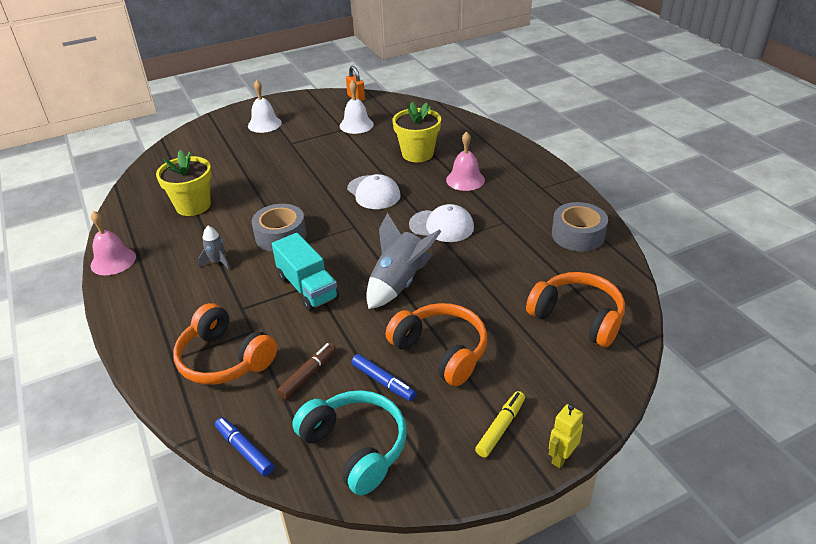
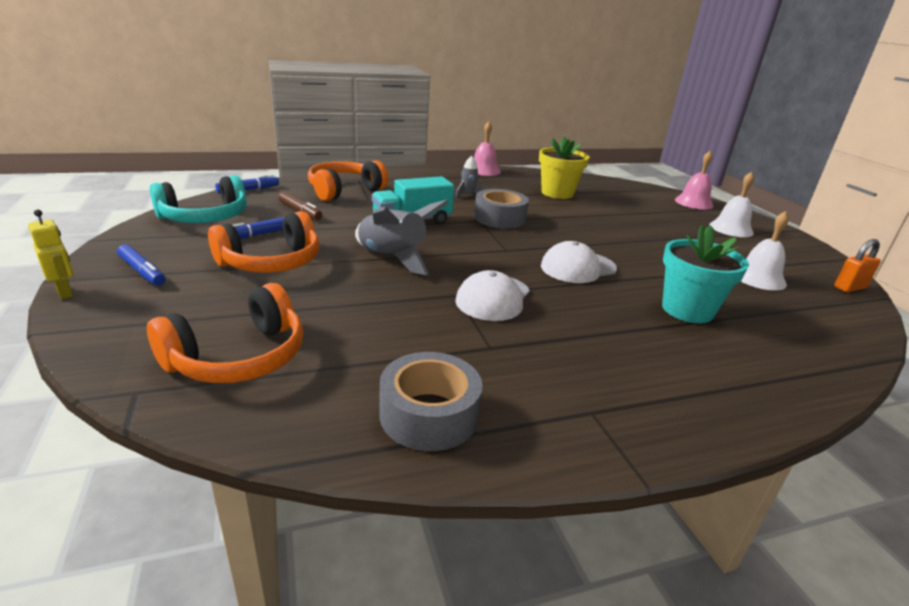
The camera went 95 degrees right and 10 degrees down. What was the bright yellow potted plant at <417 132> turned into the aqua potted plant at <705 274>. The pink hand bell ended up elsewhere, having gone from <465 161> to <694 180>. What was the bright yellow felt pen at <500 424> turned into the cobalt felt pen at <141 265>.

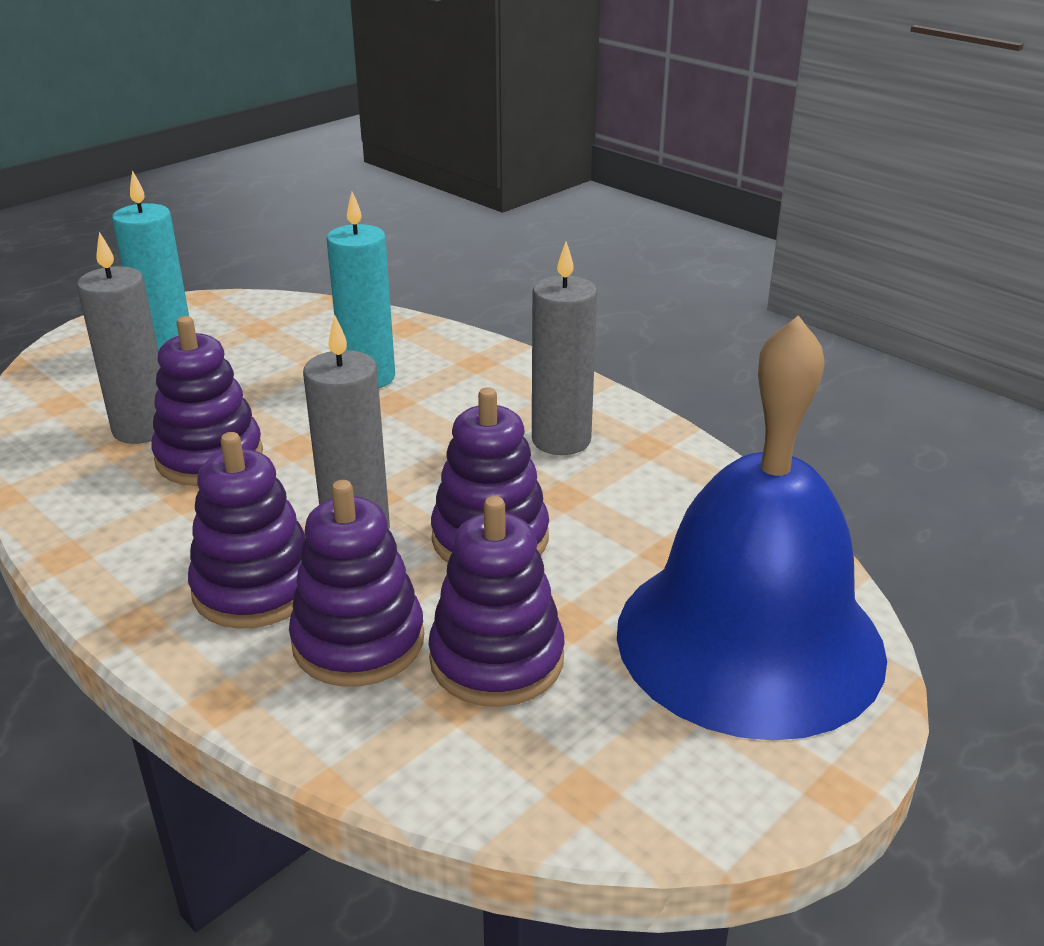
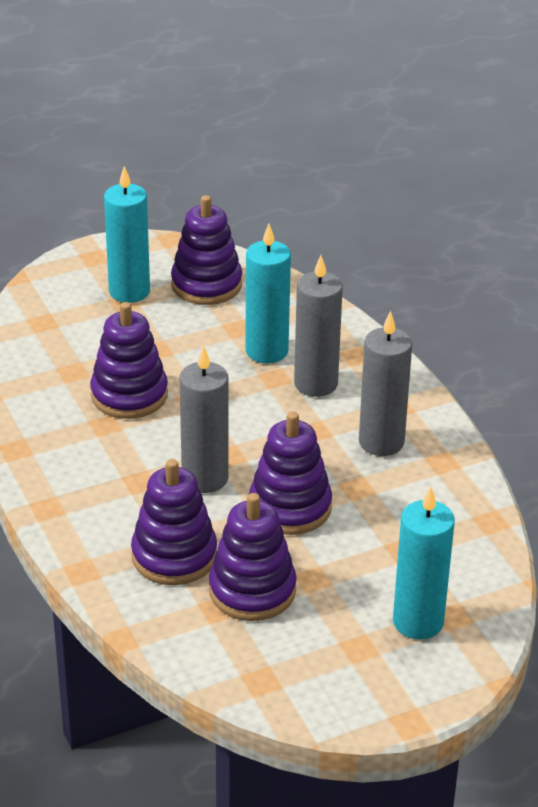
The camera went 20 degrees right and 5 degrees up. The ash-grey candle ended up elsewhere, having gone from <119 338> to <318 326>. The purple ring stacker ended up elsewhere, having gone from <247 530> to <206 250>. Where the cobalt hand bell stood at <752 527>, the aqua candle came to stand at <424 563>.

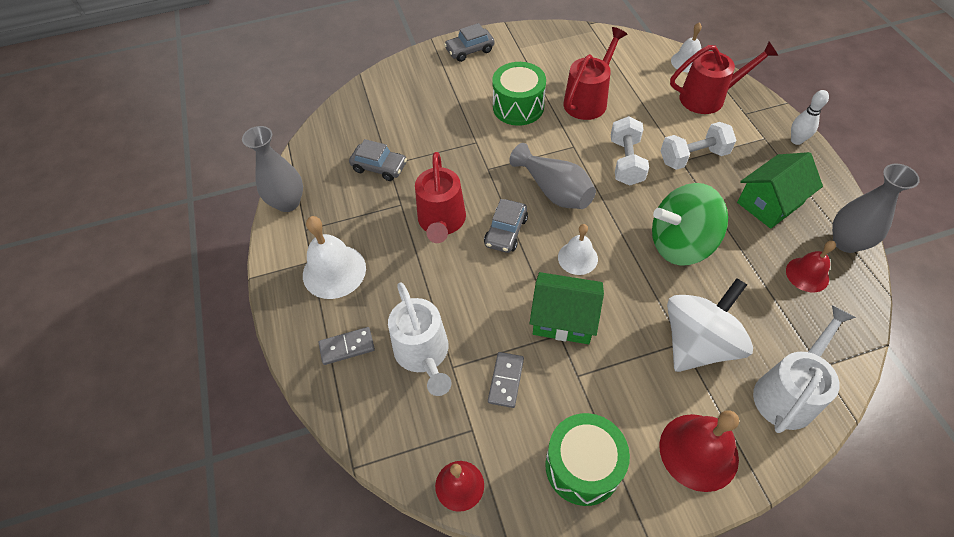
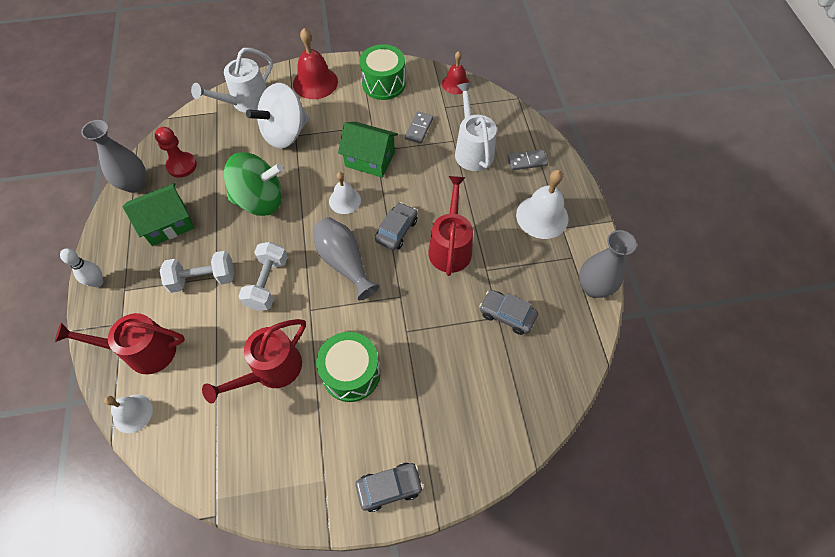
The camera went 175 degrees left and 5 degrees up. Where the crimson hand bell stood at <811 266>, the crimson game pawn came to stand at <176 152>.

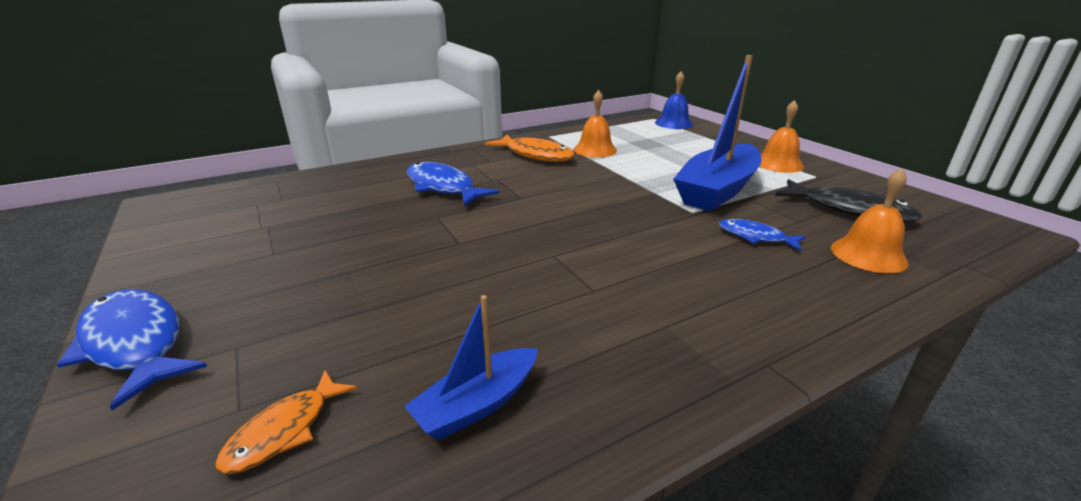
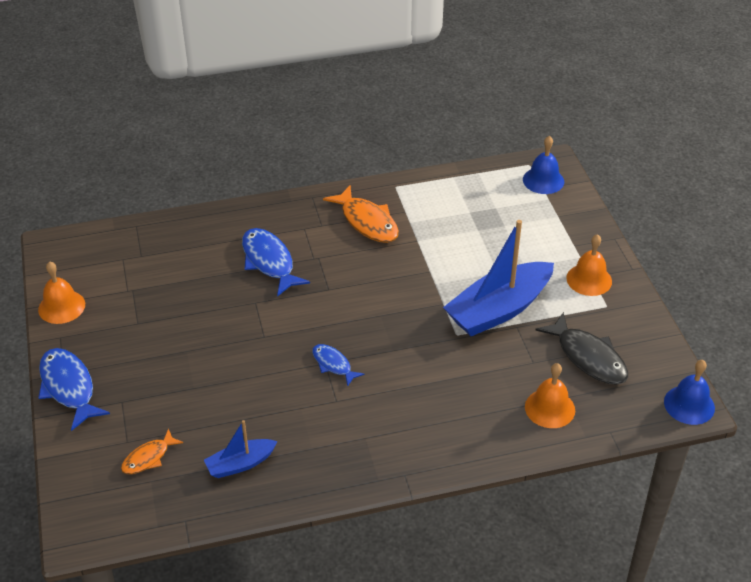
The camera went 15 degrees right and 15 degrees up. The orange hand bell ended up elsewhere, having gone from <595 123> to <61 292>. The cobalt toy fish ended up elsewhere, having gone from <762 235> to <338 365>. The second view gained the cobalt hand bell at <689 392>.

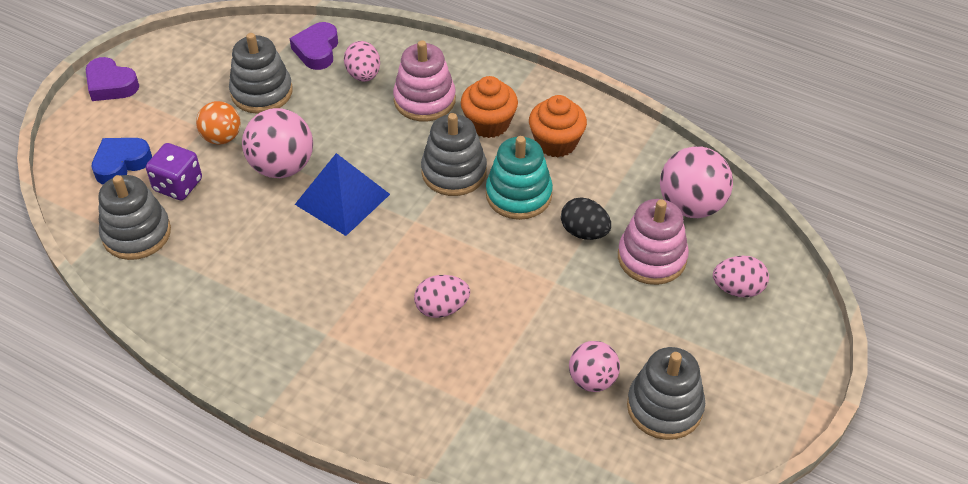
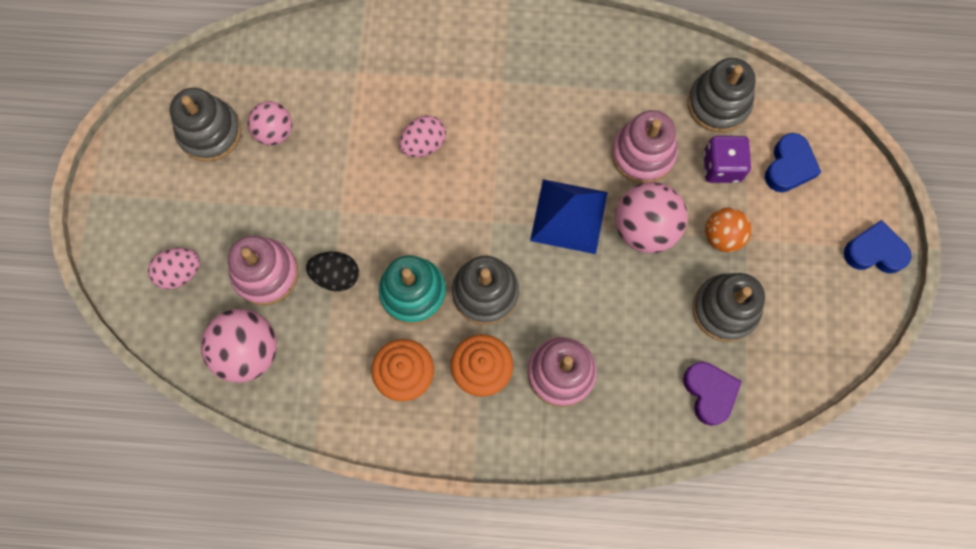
The camera went 155 degrees right and 25 degrees up. What was the purple heart at <112 79> turned into the cobalt heart at <878 247>. The second view lost the pink egg at <362 61>. The second view gained the pink ring stacker at <644 146>.

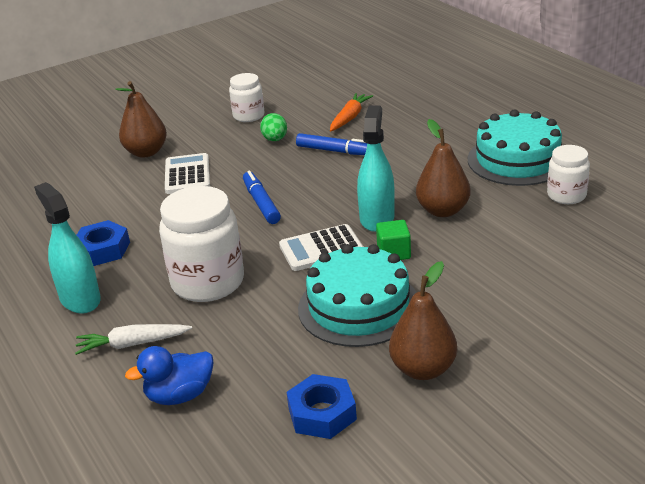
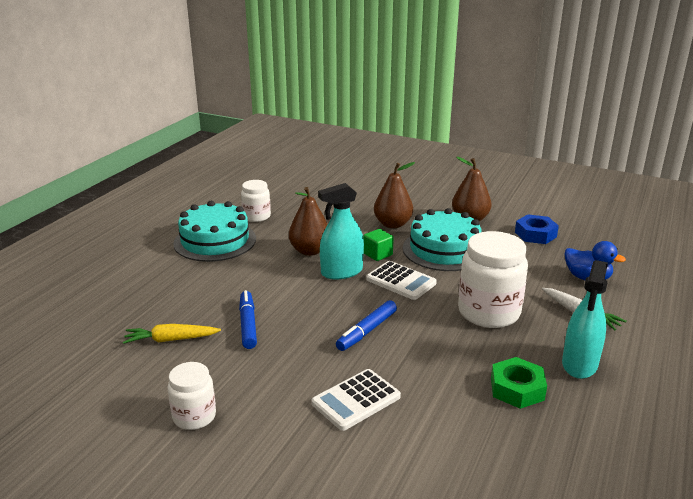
The camera went 125 degrees left and 5 degrees down. What was the cobalt hex nut at <103 243> turned into the green hex nut at <519 383>. The dark brown pear fruit ended up elsewhere, having gone from <141 119> to <394 195>. The second view lost the green egg at <273 127>. What was the orange toy carrot at <351 112> turned into the bright yellow toy carrot at <172 334>.

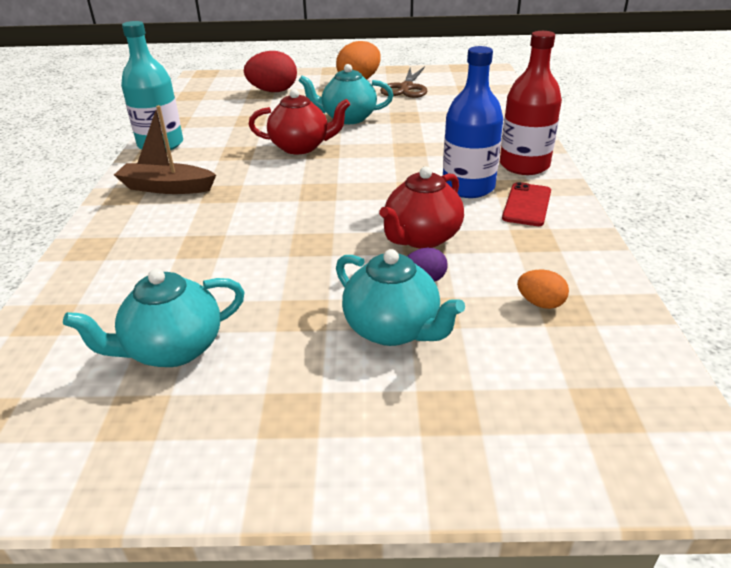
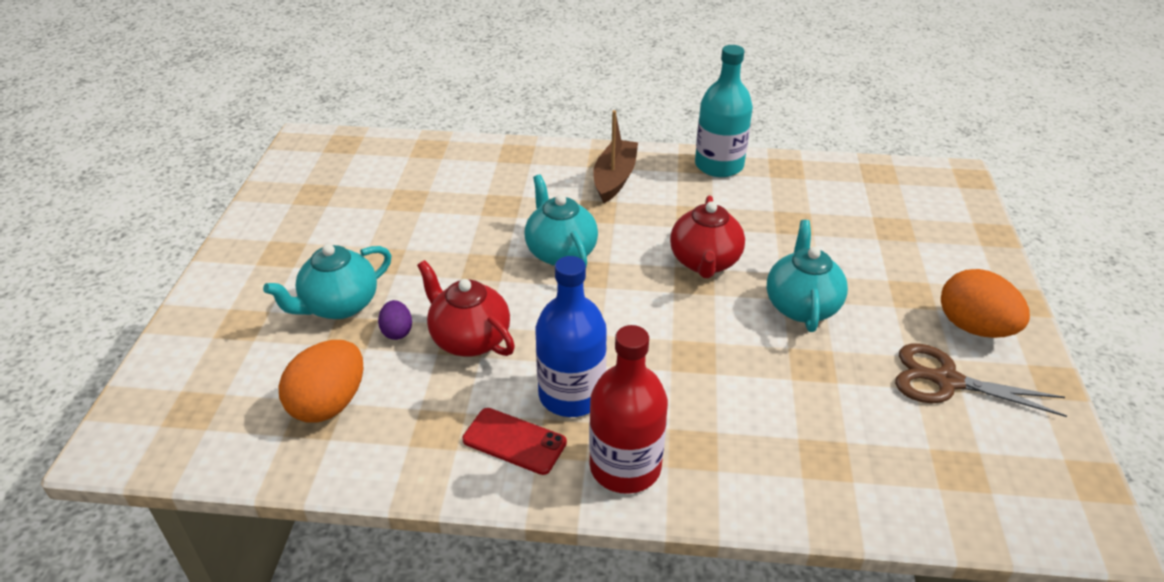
The camera went 95 degrees right and 5 degrees up. The aqua china teapot ended up elsewhere, having gone from <154 318> to <561 220>. The second view lost the crimson egg at <270 71>. The size of the orange egg at <543 289> changed by a factor of 1.93.

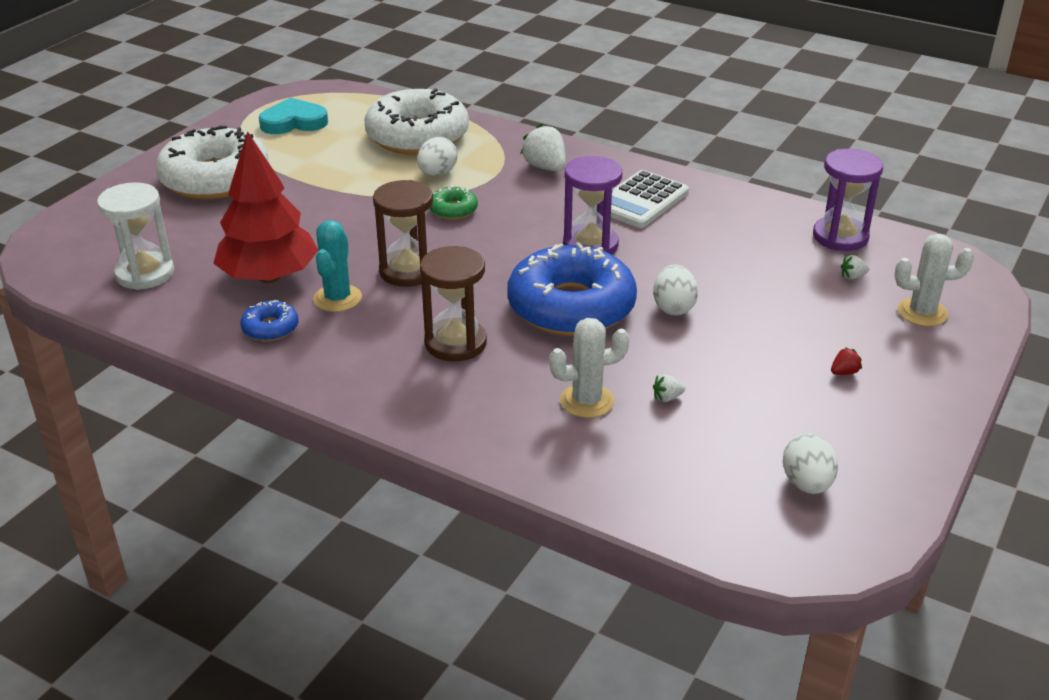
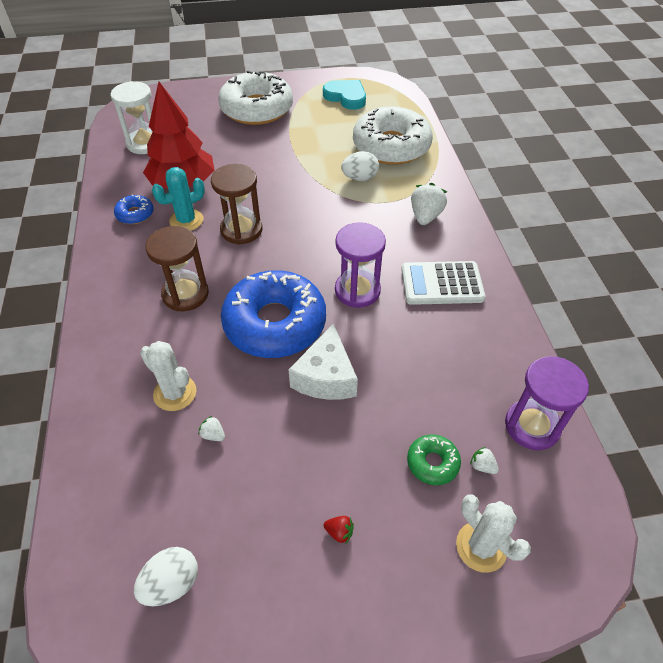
The camera went 50 degrees right and 15 degrees up. The green doughnut ended up elsewhere, having gone from <453 203> to <434 460>. Where the white egg stood at <675 290>, the white cheese came to stand at <323 361>.

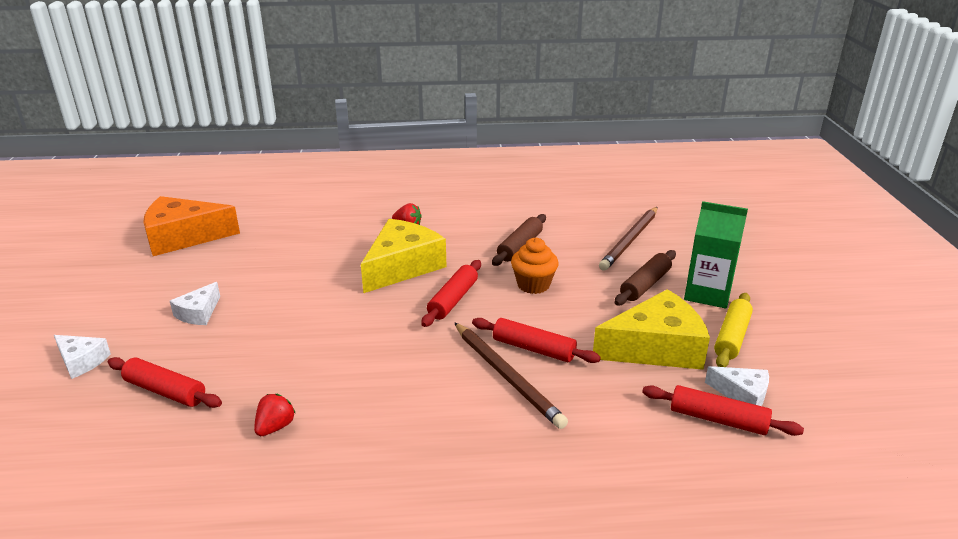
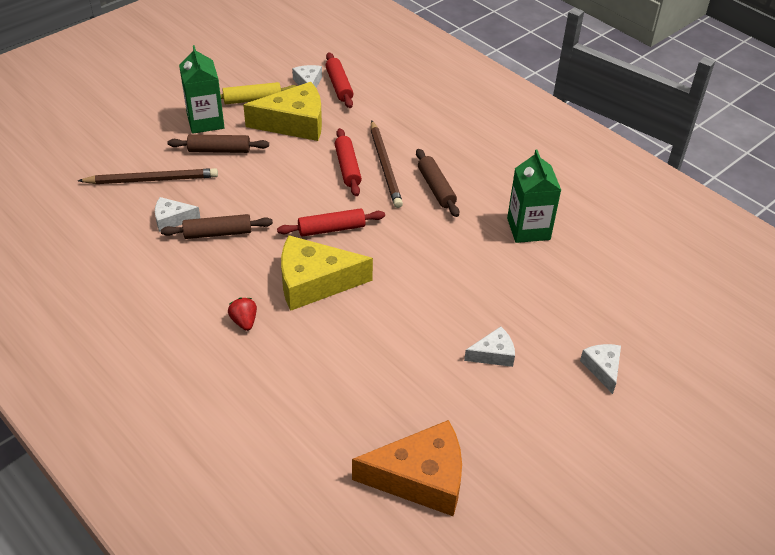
The camera went 130 degrees left and 15 degrees up. The second view lost the crimson pastry roller at <165 382>. The orange cheese at <191 226> ended up facing another way, 45 degrees counterclockwise from before. Where the crimson toy strawberry stood at <275 415>, the green juice carton came to stand at <534 196>. The dark brown wooden pencil at <511 375> ended up facing another way, 150 degrees clockwise from before. The second view lost the orange cupcake at <535 266>. The bright yellow cheese at <651 329> ended up facing another way, 135 degrees clockwise from before. The second view gained the white cheese at <177 214>. The second view gained the dark brown pastry roller at <437 183>.

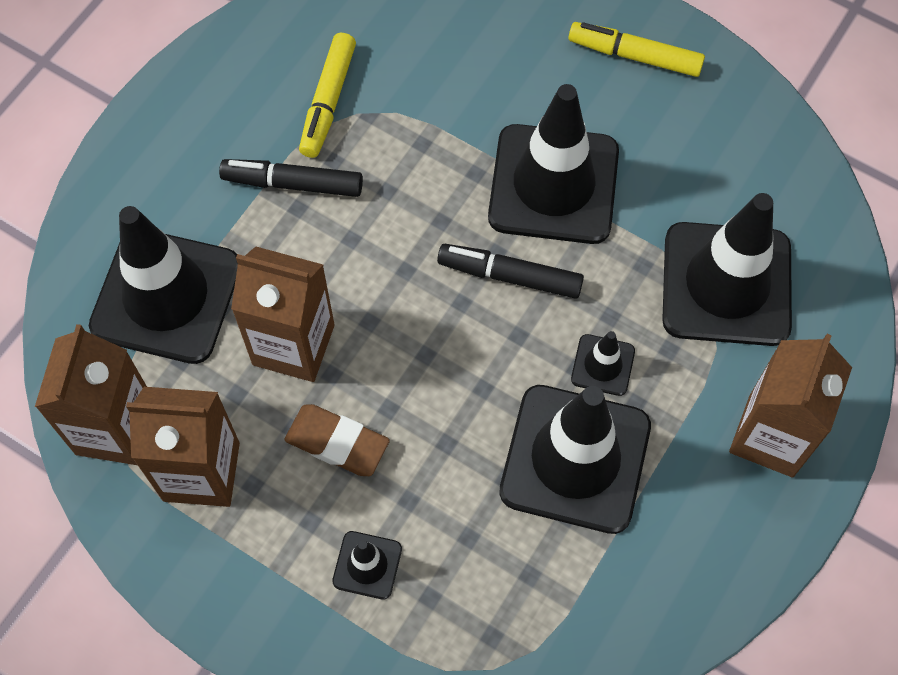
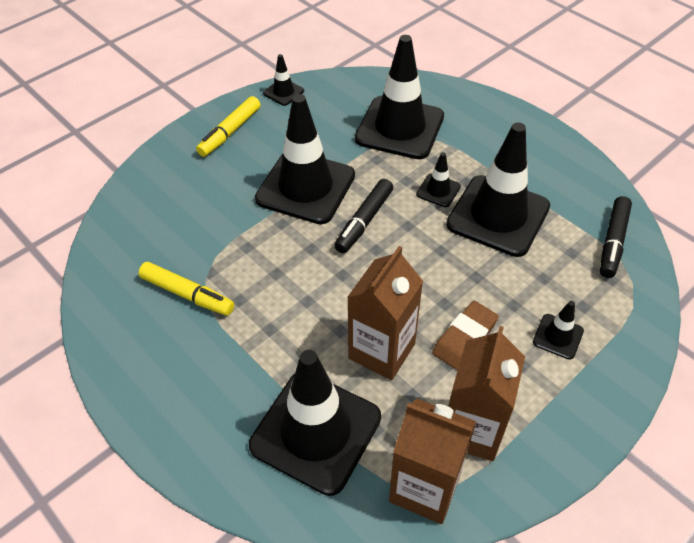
The camera went 75 degrees left and 15 degrees down. The ebony felt pen ended up elsewhere, having gone from <291 178> to <616 237>. The second view lost the dark brown juice carton at <790 406>. The second view gained the ebony road cone at <283 80>.

